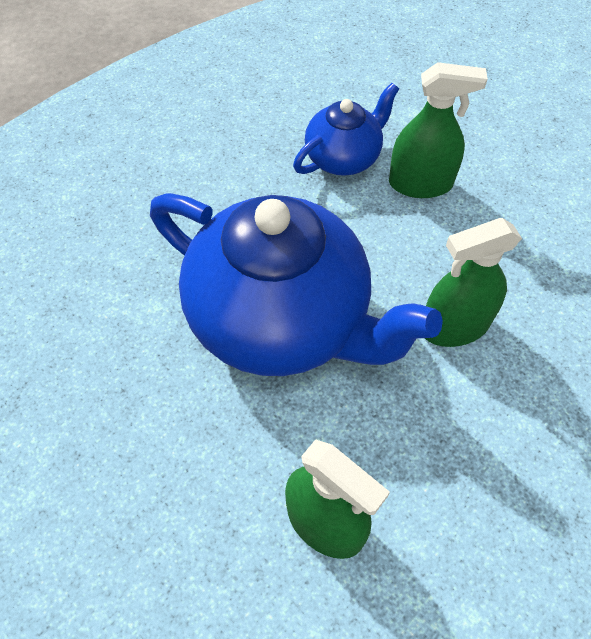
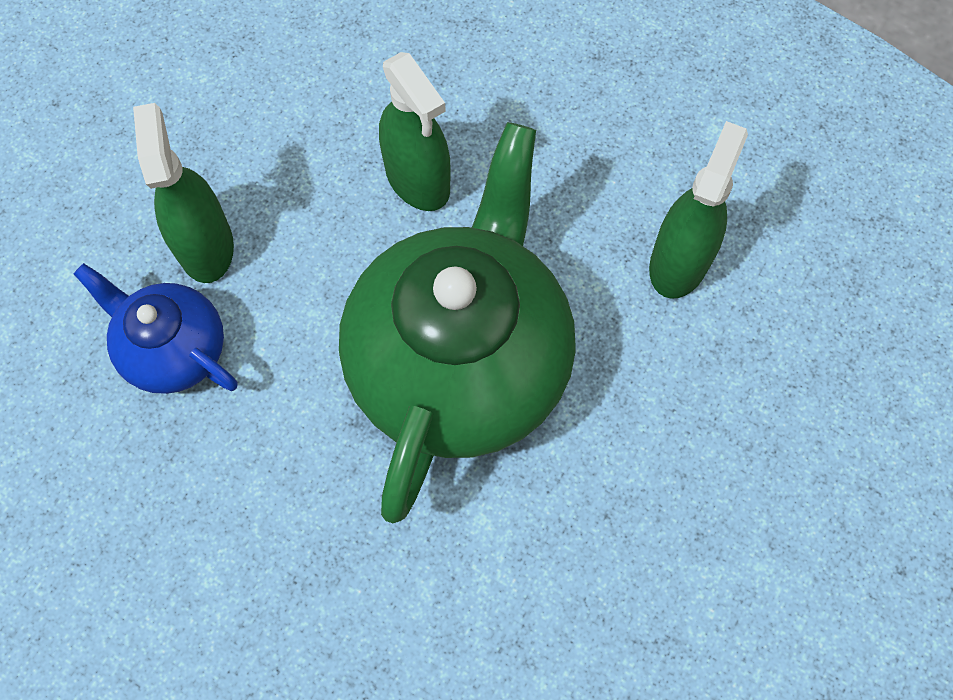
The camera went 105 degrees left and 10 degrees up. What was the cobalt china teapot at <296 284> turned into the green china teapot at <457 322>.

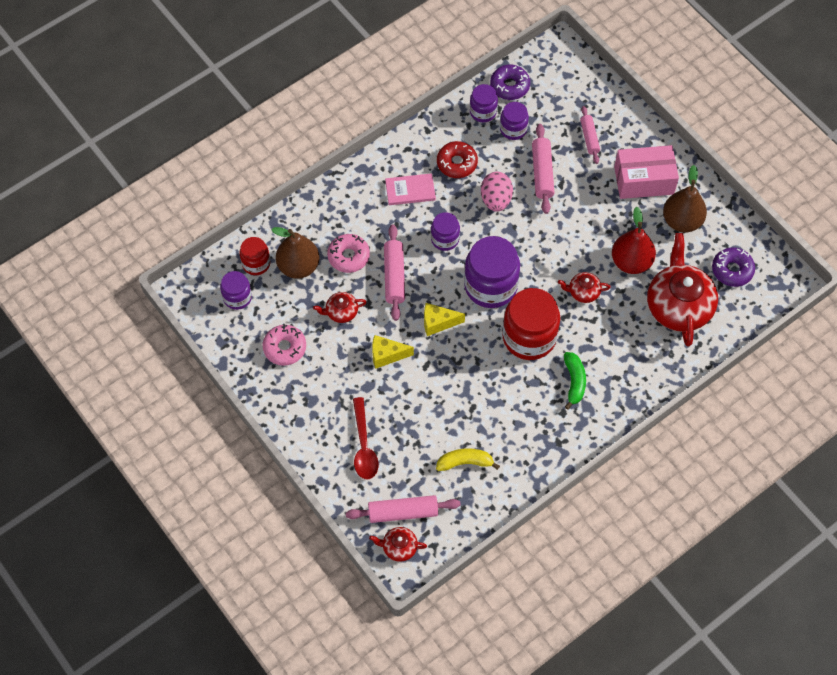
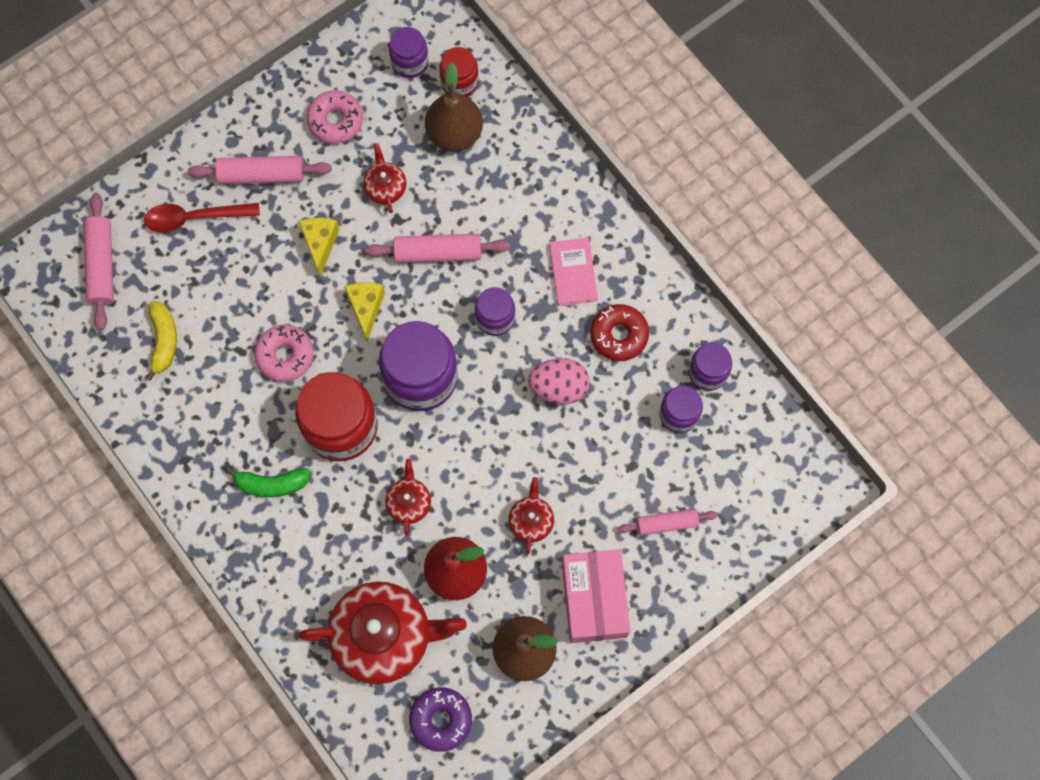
The camera went 90 degrees right and 10 degrees up. The pink doughnut ended up elsewhere, having gone from <348 253> to <284 353>. The crimson china teapot ended up elsewhere, having gone from <398 544> to <531 515>. The second view lost the purple doughnut at <510 82>. The pink pastry roller ended up elsewhere, having gone from <543 169> to <260 170>.

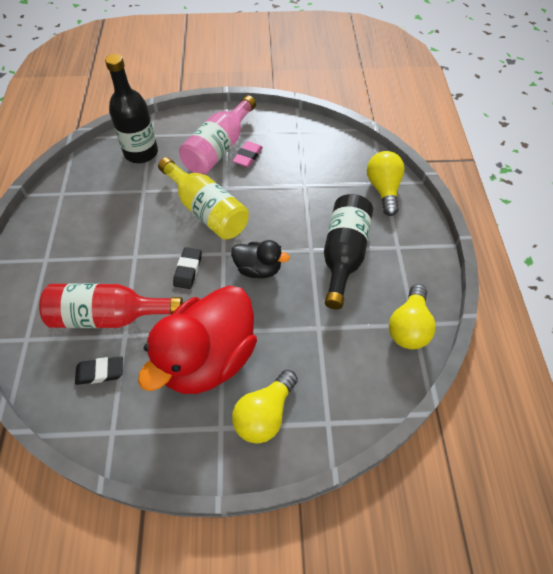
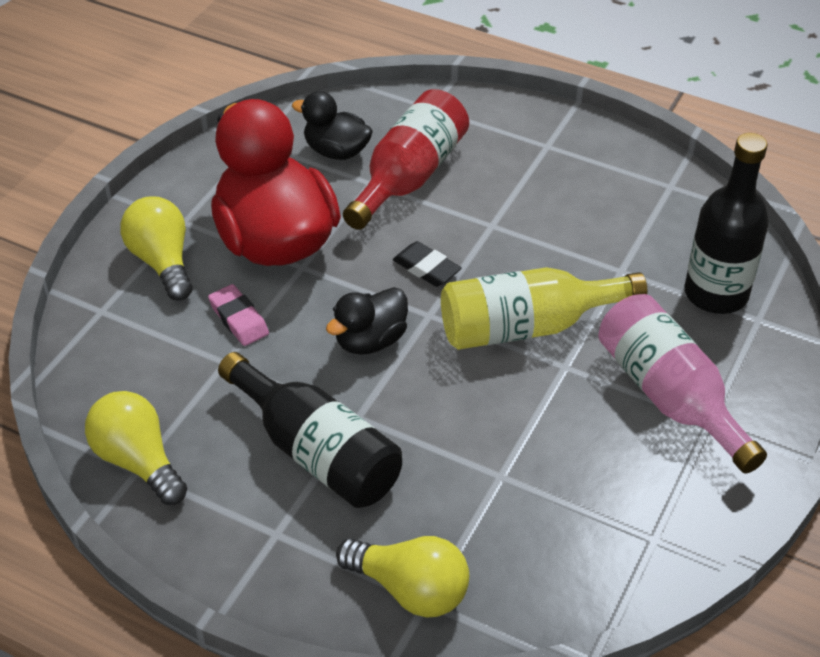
The camera went 120 degrees right and 10 degrees down. Where the ebony pencil eraser stood at <99 370>, the ebony toy duck came to stand at <332 125>. The pink pencil eraser ended up elsewhere, having gone from <248 154> to <238 315>.

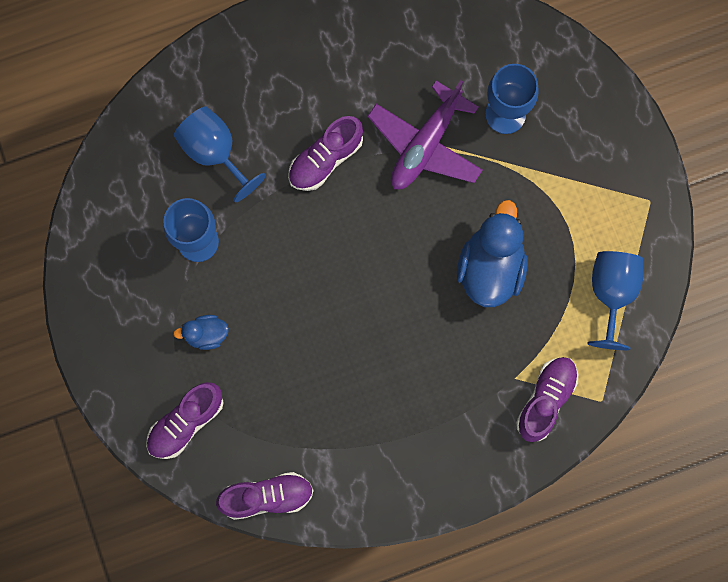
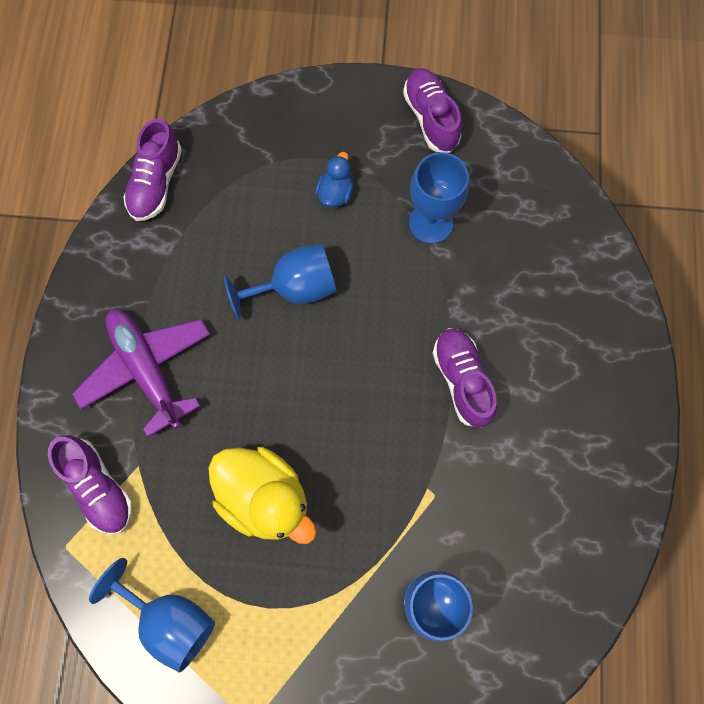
The camera went 115 degrees right and 5 degrees down. The purple sneaker ended up elsewhere, having gone from <185 420> to <432 110>. The cobalt chalice ended up elsewhere, having gone from <220 154> to <280 282>. The purple toy plane ended up elsewhere, having gone from <425 134> to <141 373>. What was the cobalt toy duck at <492 253> turned into the bright yellow toy duck at <262 495>.

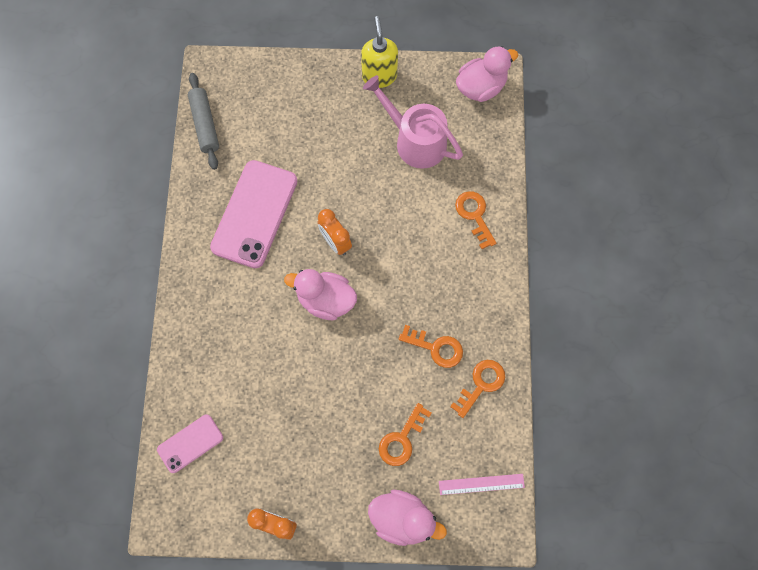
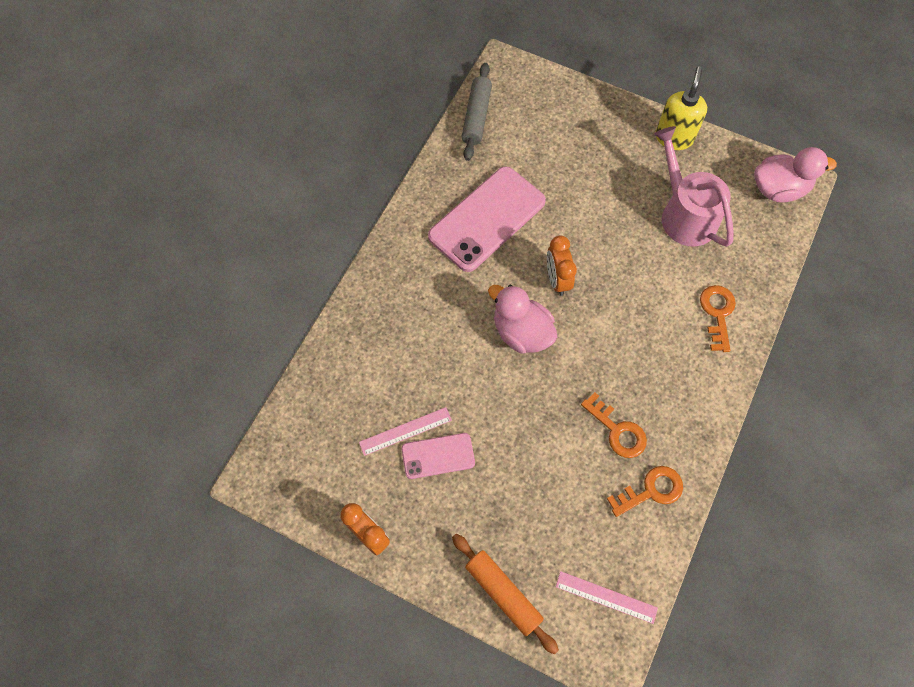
The camera went 25 degrees right and 5 degrees down. The pink mobile phone ended up elsewhere, having gone from <190 443> to <438 456>. Where the pink toy duck stood at <407 518>, the orange pastry roller came to stand at <505 594>. The second view lost the orange latchkey at <405 434>. The second view gained the pink measuring stick at <405 431>.

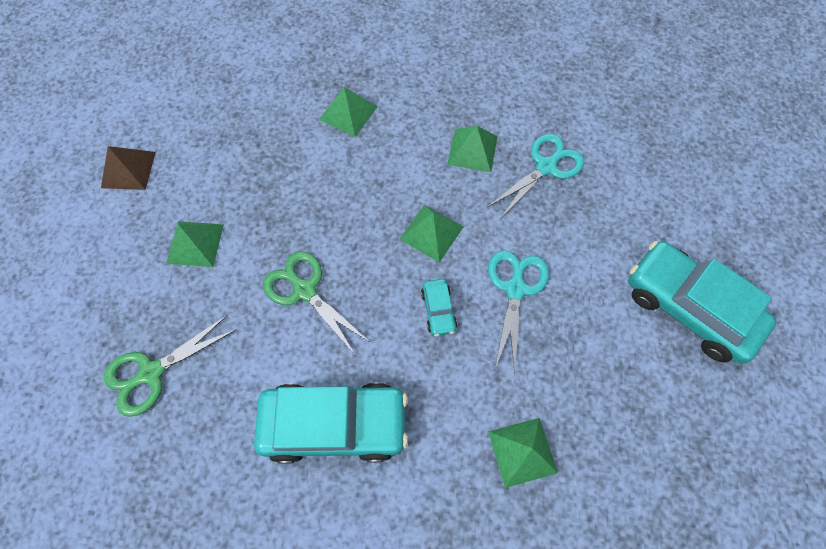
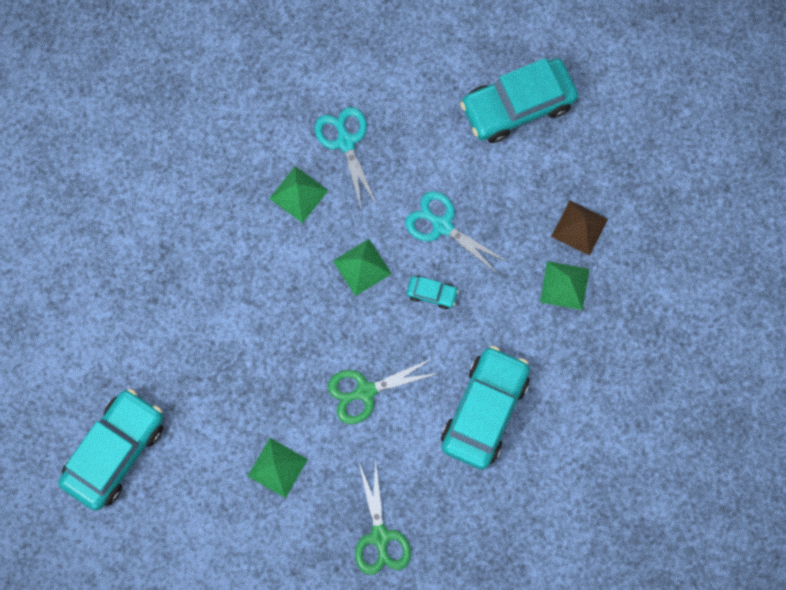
The camera went 65 degrees left and 10 degrees up. The dark brown solid pyramid ended up elsewhere, having gone from <128 168> to <579 228>. The second view lost the green solid pyramid at <348 112>. The second view gained the aqua toy car at <111 450>.

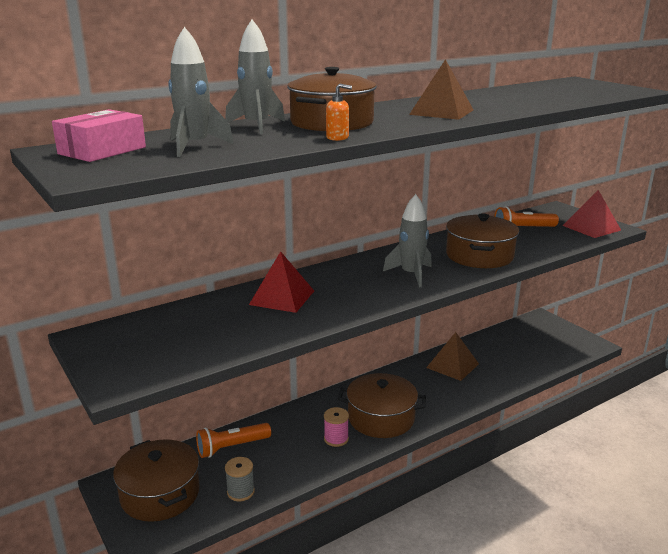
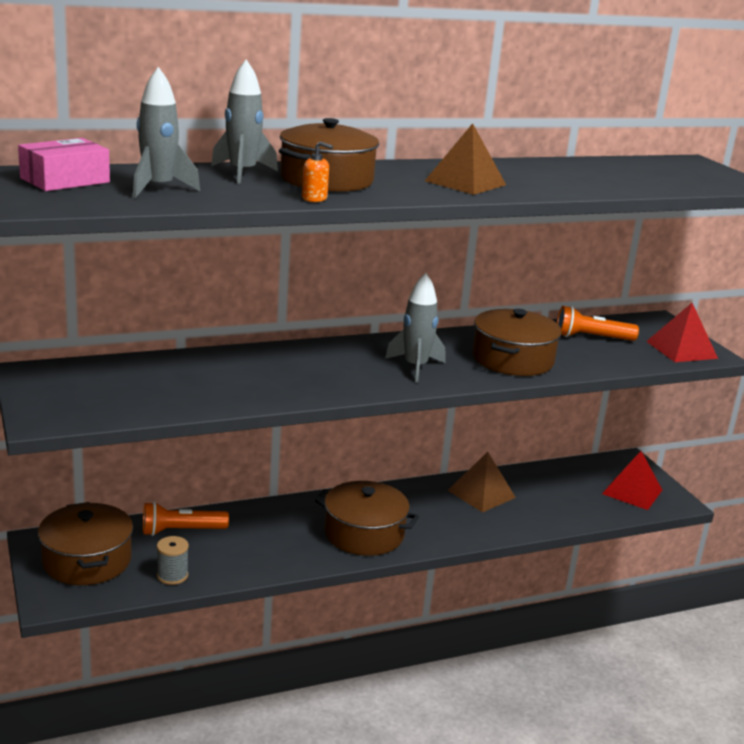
The camera went 10 degrees right and 0 degrees up. The crimson solid pyramid ended up elsewhere, having gone from <281 282> to <632 480>. The second view lost the pink spool at <336 427>.

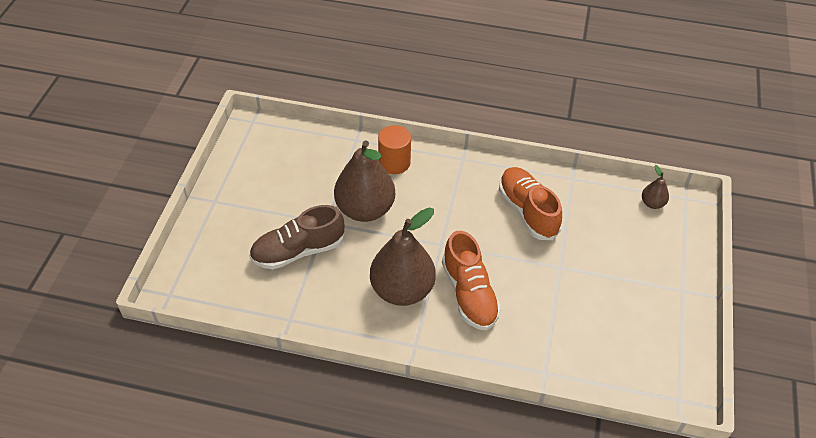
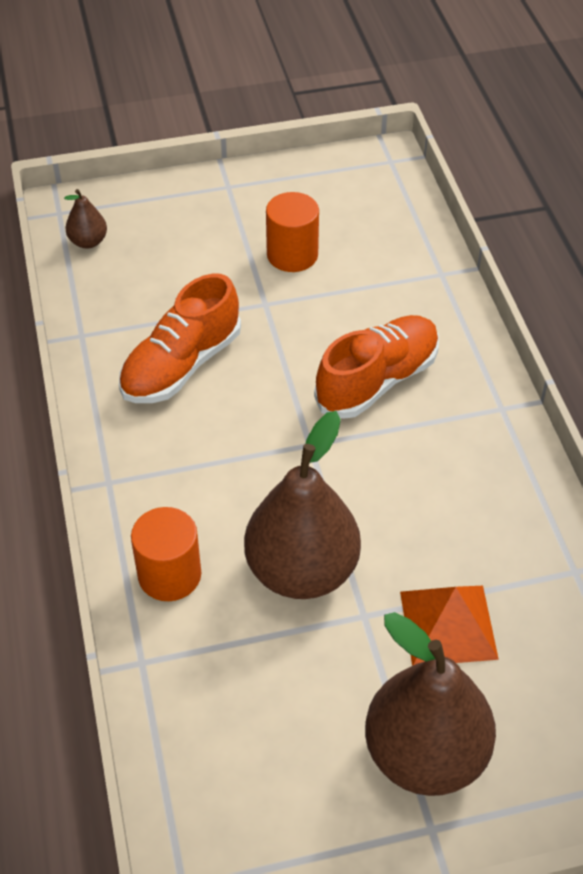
The camera went 115 degrees left and 0 degrees up. Where the dark brown sneaker stood at <297 237>, the orange solid pyramid came to stand at <449 626>. The dark brown pear fruit ended up elsewhere, having gone from <403 257> to <430 704>. The second view gained the orange solid cylinder at <292 232>.

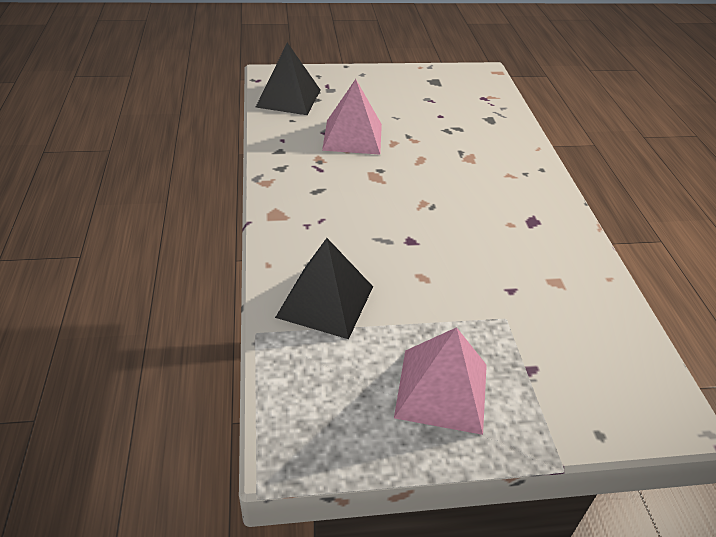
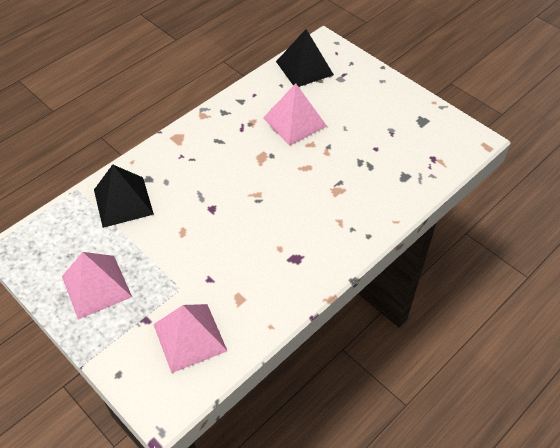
The camera went 55 degrees right and 10 degrees up. The second view gained the pink solid pyramid at <190 338>.

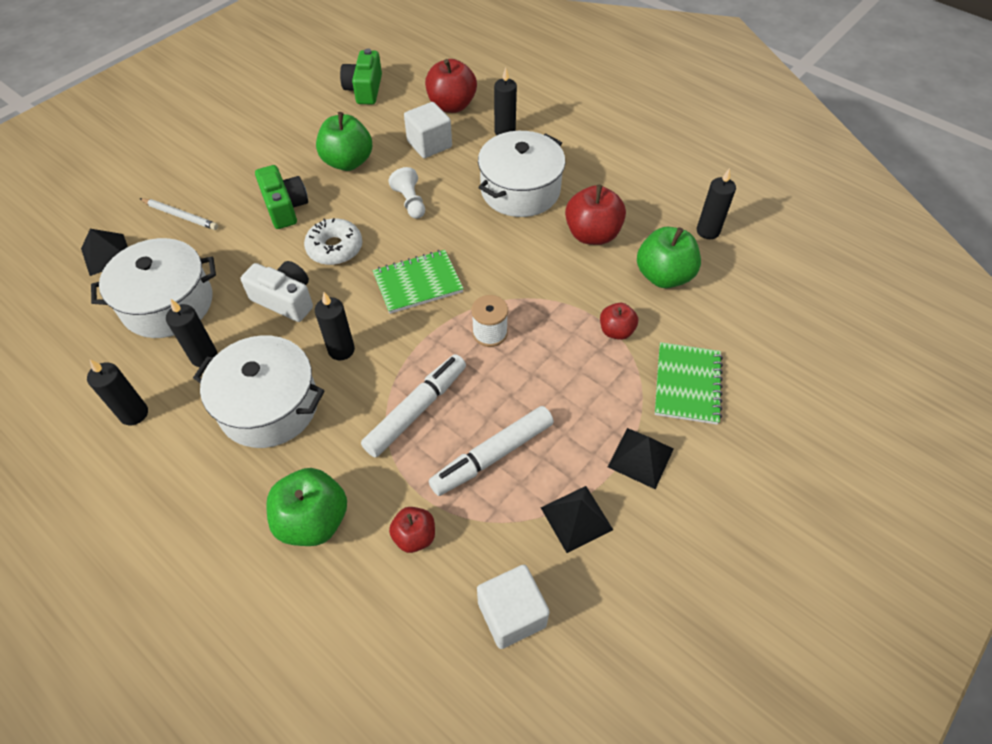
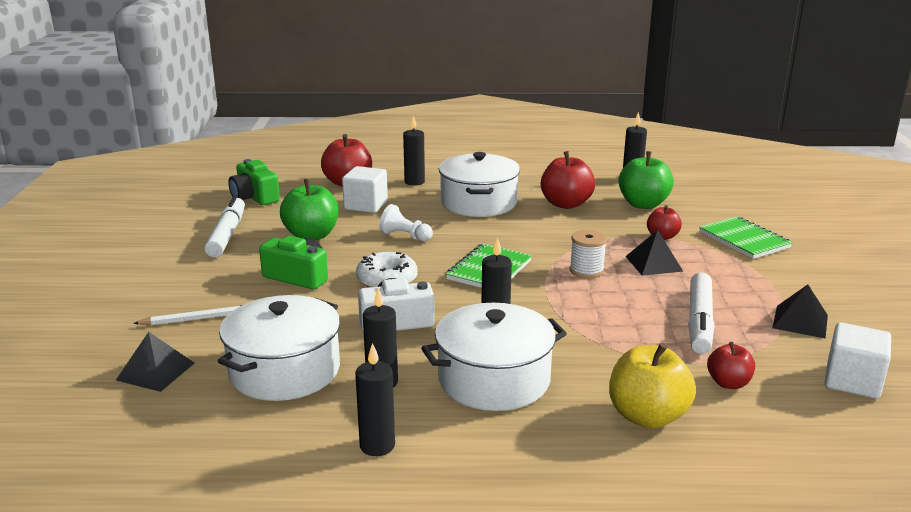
The camera went 40 degrees left and 30 degrees down. What was the green apple at <306 507> turned into the bright yellow apple at <652 386>. The white felt pen ended up elsewhere, having gone from <413 405> to <224 227>. The ebony solid pyramid ended up elsewhere, having gone from <641 458> to <654 253>.

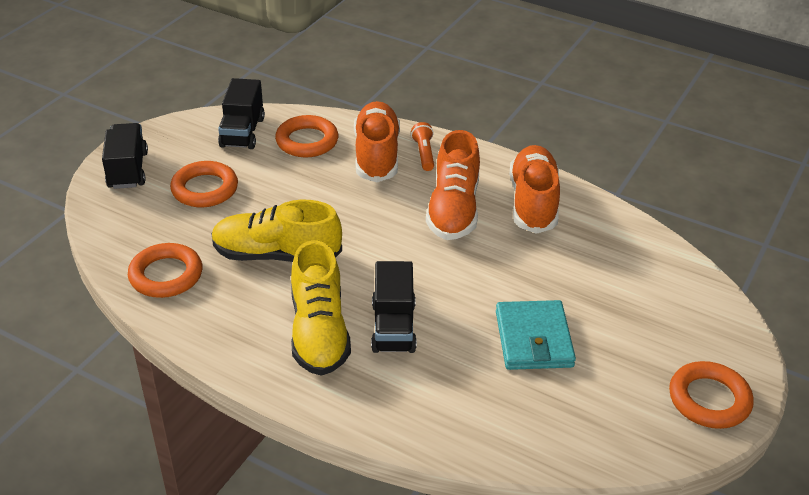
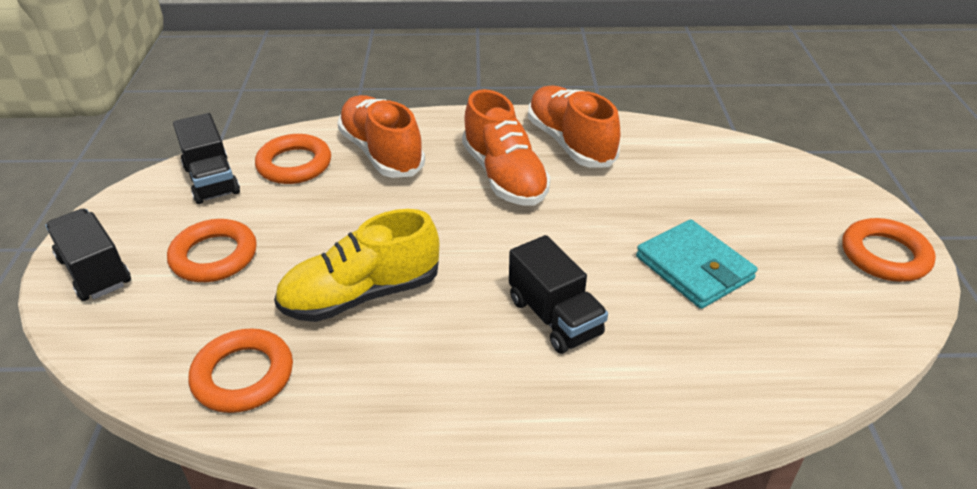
The camera went 30 degrees left and 0 degrees up. The second view lost the bright yellow sneaker at <321 308>. The second view lost the orange torch at <422 146>.

